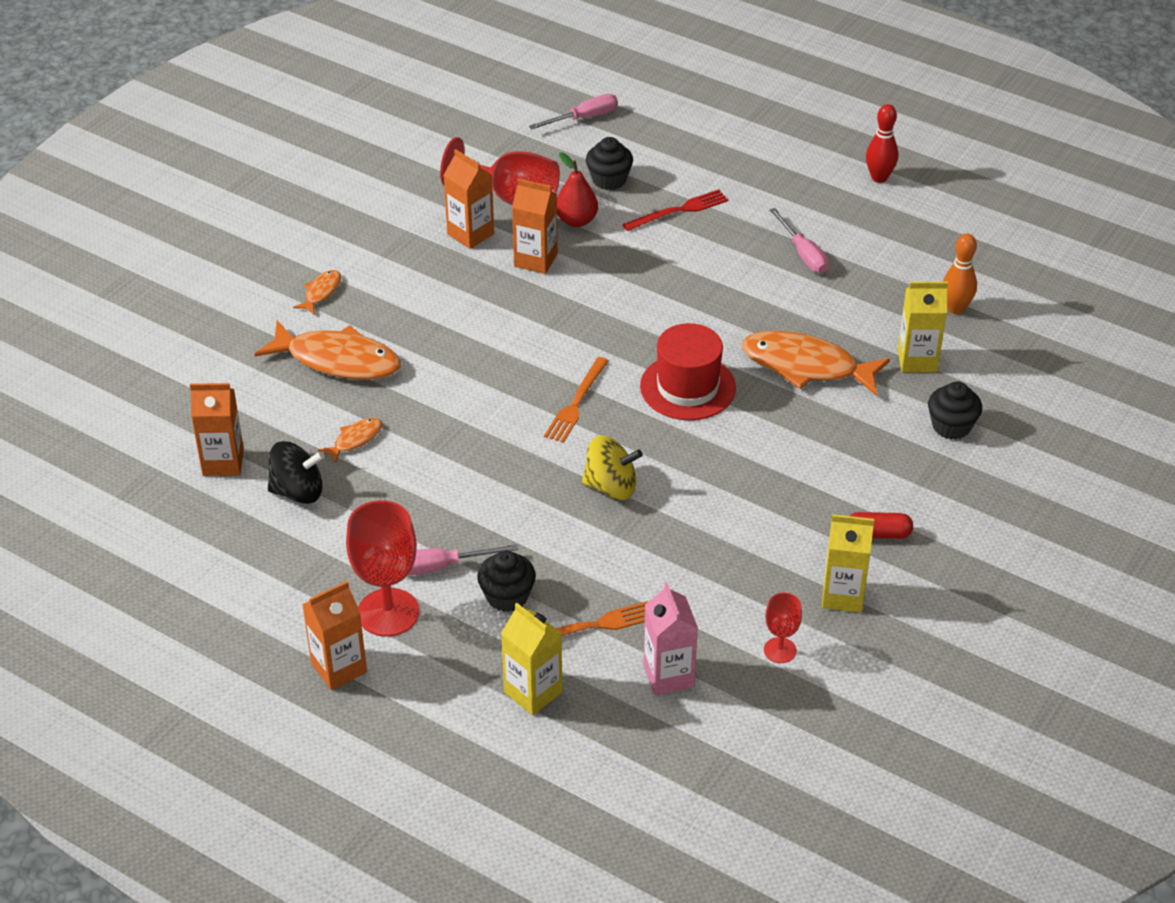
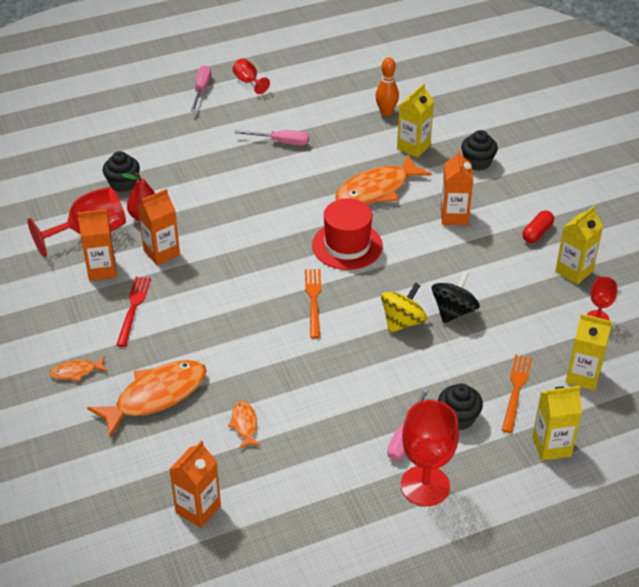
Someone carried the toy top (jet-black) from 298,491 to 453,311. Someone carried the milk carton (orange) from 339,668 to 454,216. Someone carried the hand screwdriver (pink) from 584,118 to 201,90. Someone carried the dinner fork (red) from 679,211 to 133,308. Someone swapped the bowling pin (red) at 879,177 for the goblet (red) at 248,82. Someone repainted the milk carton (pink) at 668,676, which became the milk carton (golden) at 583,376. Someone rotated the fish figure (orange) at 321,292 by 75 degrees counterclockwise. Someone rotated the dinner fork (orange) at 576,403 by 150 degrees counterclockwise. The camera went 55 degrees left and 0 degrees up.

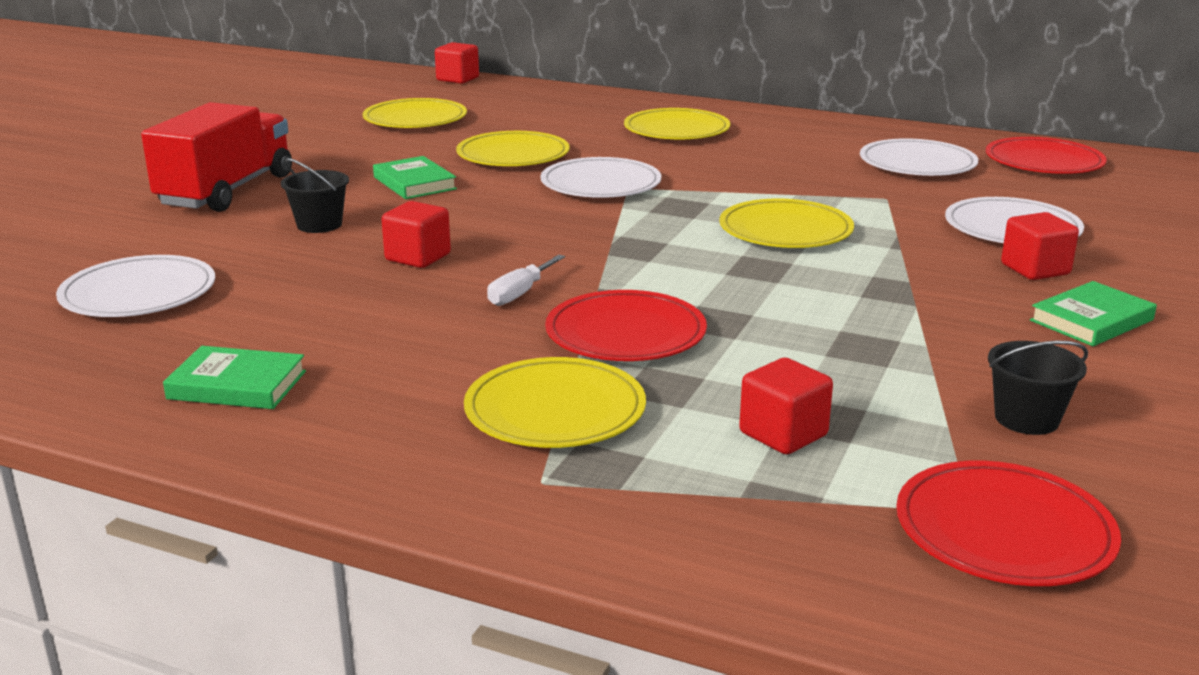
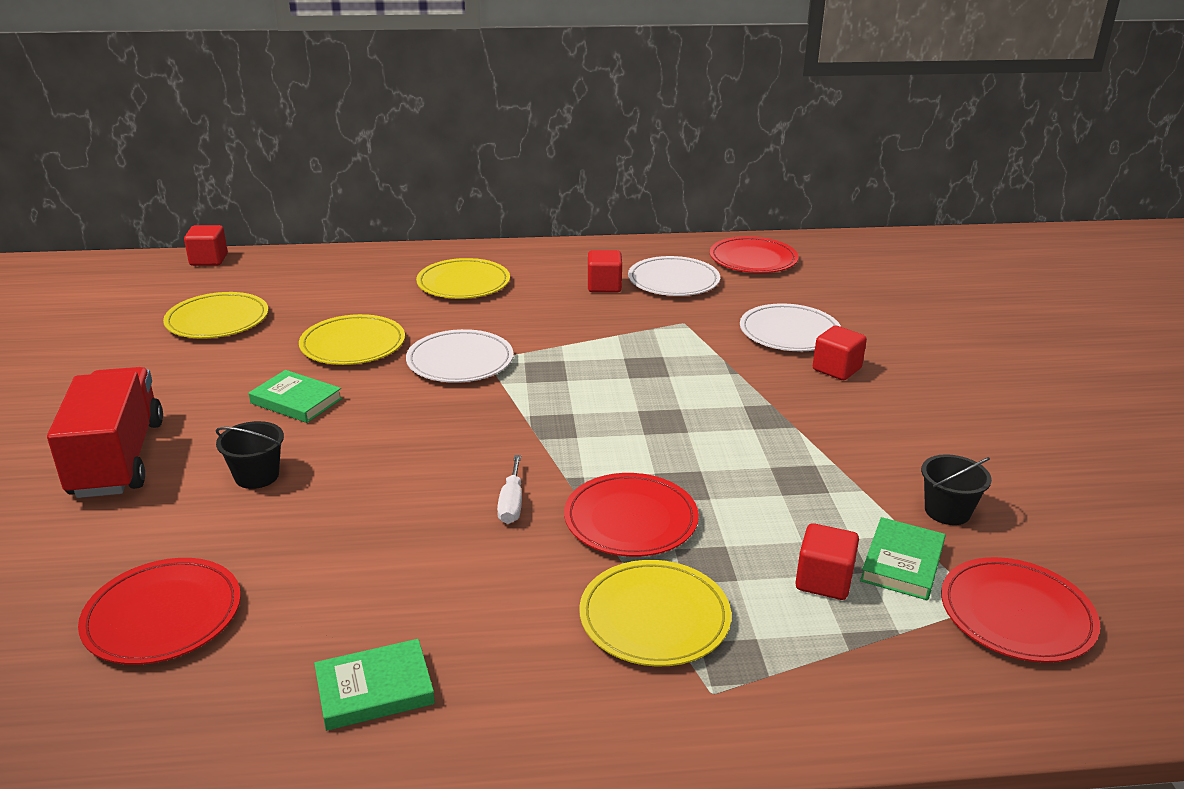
Someone took away the plate (golden) at 785,230. Someone carried the cube (red) from 418,257 to 604,286. Someone carried the hardback (emerald) from 1091,320 to 902,563. Someone repainted the plate (pure white) at 138,293, which became the plate (red) at 163,615. The camera went 30 degrees left and 5 degrees up.

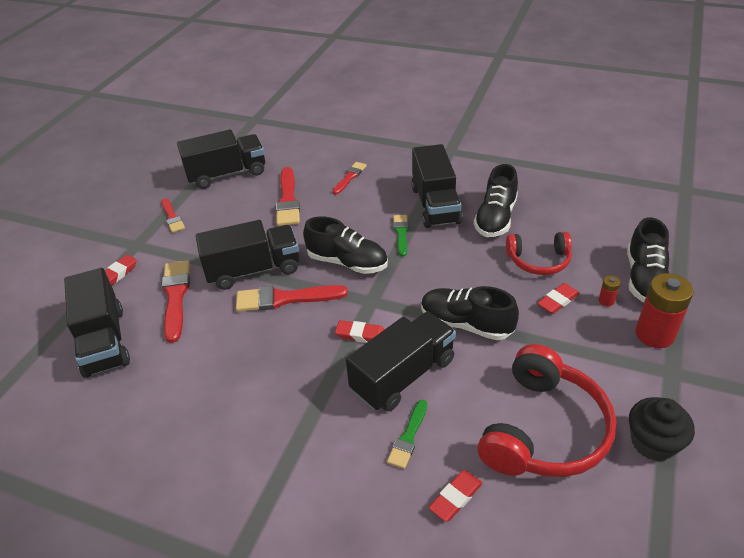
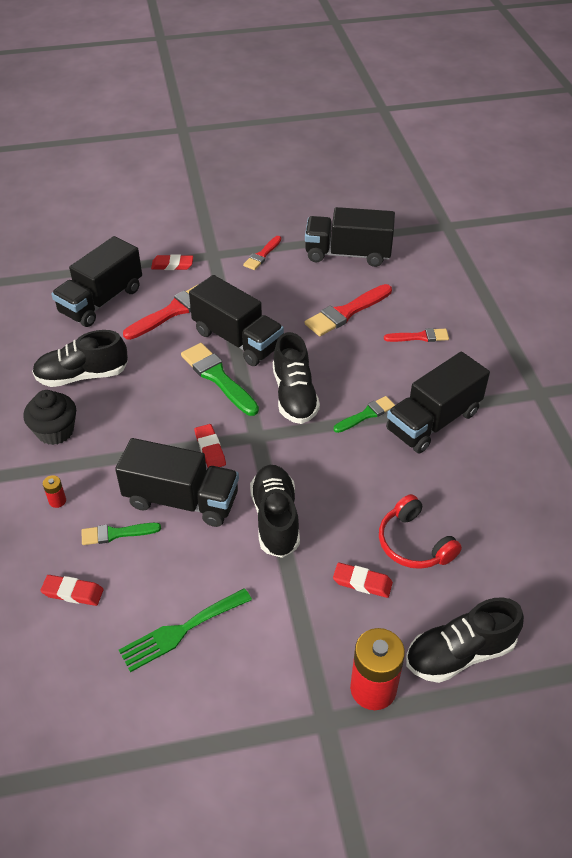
Someone carried the sneaker (jet-black) from 495,218 to 82,375. Someone carried the AA battery (red) from 606,301 to 57,501. Someone carried the cupcake (jet-black) from 653,442 to 55,431. Someone swapped the headphones (red) at 544,430 for the dinner fork (emerald) at 181,631. Someone repainted the paintbrush (red) at 285,299, which became the paintbrush (emerald) at 218,377. Someone rotated the lorry (jet-black) at 227,174 by 150 degrees clockwise. The camera went 55 degrees right and 5 degrees up.

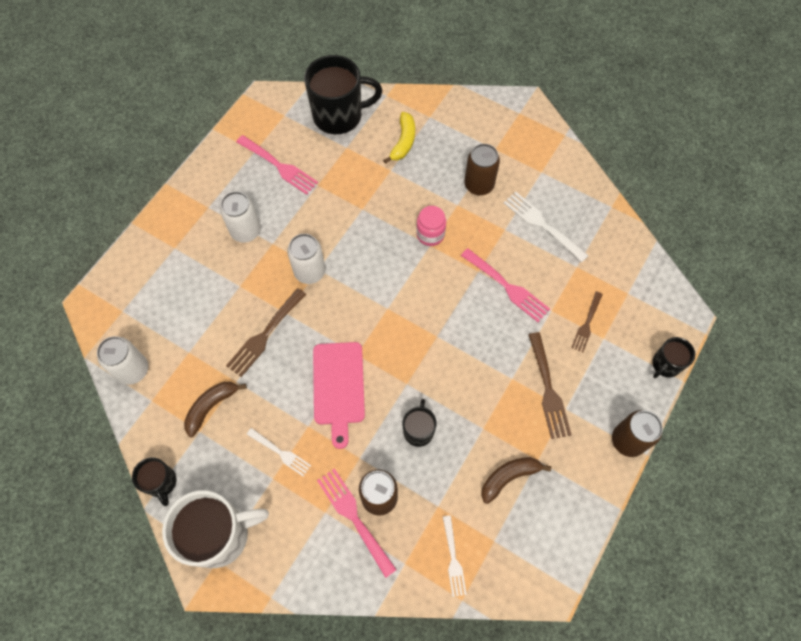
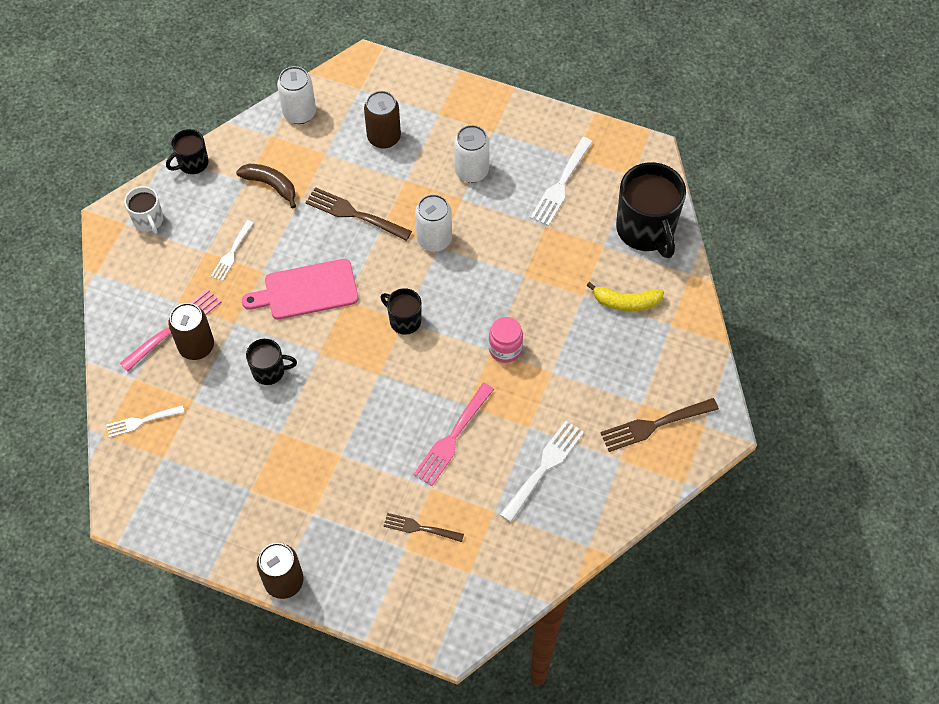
Someone took away the toy banana (brown) at 509,477. Someone carried the soda can (brown) from 479,185 to 384,137. Someone carried the dinner fork (brown) from 548,389 to 654,425. Someone carried the tea mug (jet-black) from 665,364 to 404,320. Someone repainted the dinner fork (pink) at 279,166, which became the dinner fork (pure white) at 561,184. Someone scaled the tea mug (pure white) at 220,535 by 0.52. The camera went 80 degrees right and 5 degrees down.

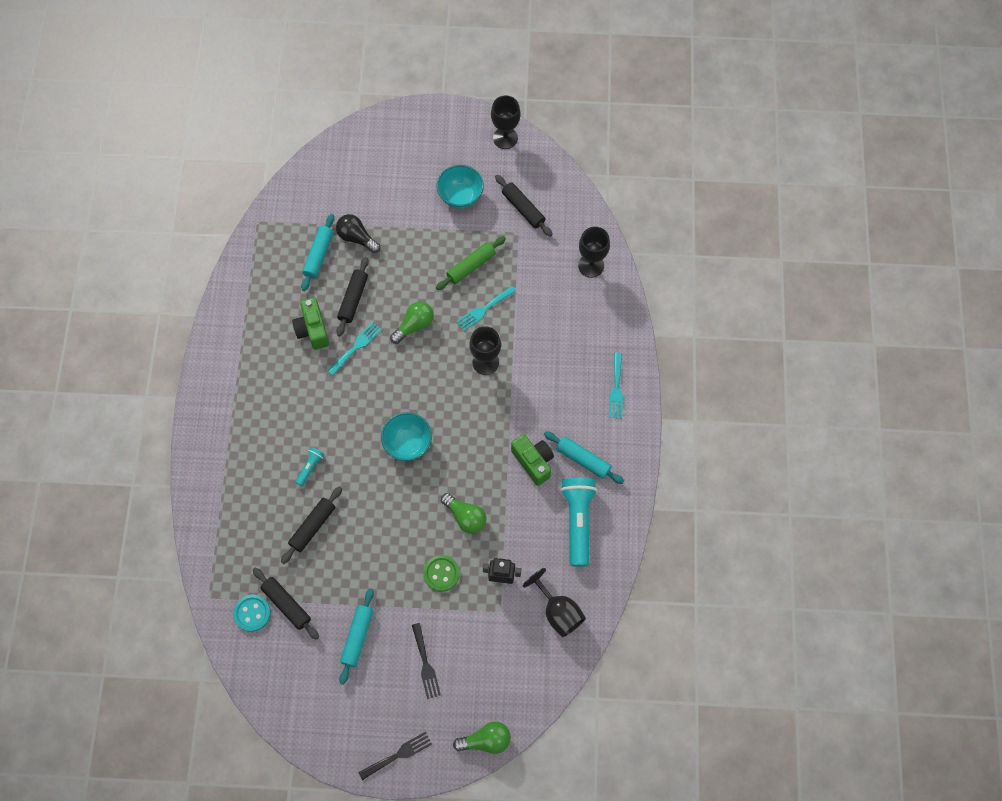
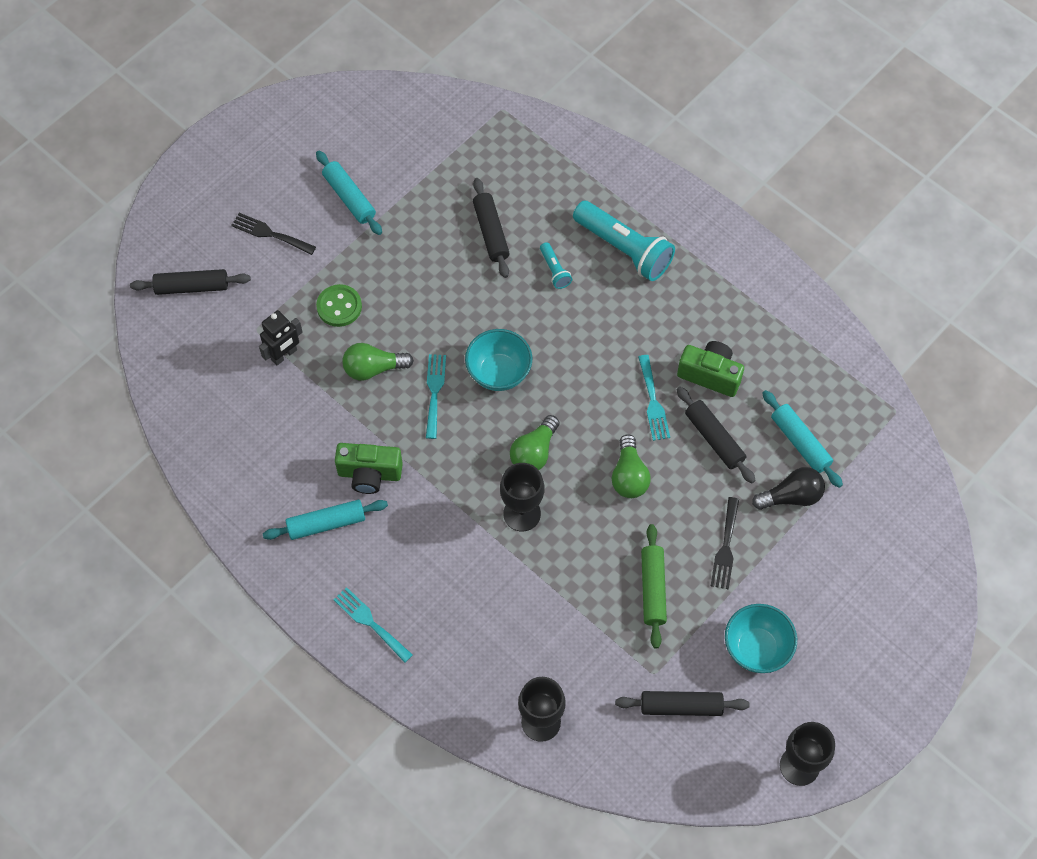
Someone took away the sewing button (teal) at 252,613. Someone took away the goblet (jet-black) at 558,612. Someone carried the rolling pin (jet-black) from 286,604 to 192,287. Someone carried the dinner fork (jet-black) from 398,754 to 725,548. Someone carried the bulb (emerald) from 486,740 to 534,452. Someone carried the dinner fork (teal) from 483,309 to 434,392. Someone carried the pocket torch (teal) from 578,521 to 624,249. The camera went 130 degrees right and 5 degrees down.

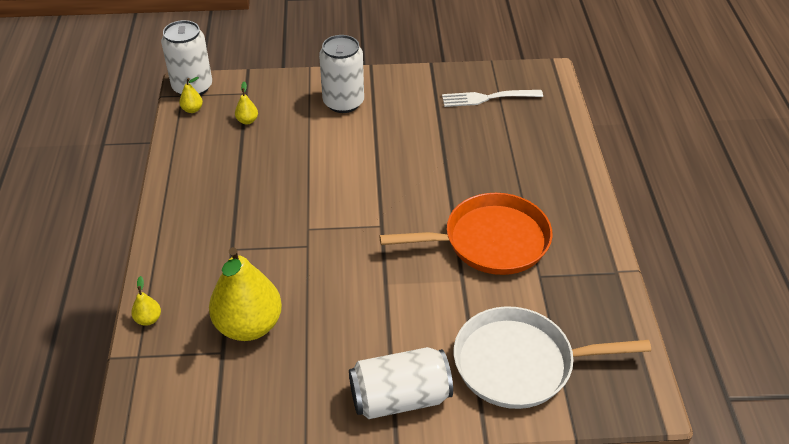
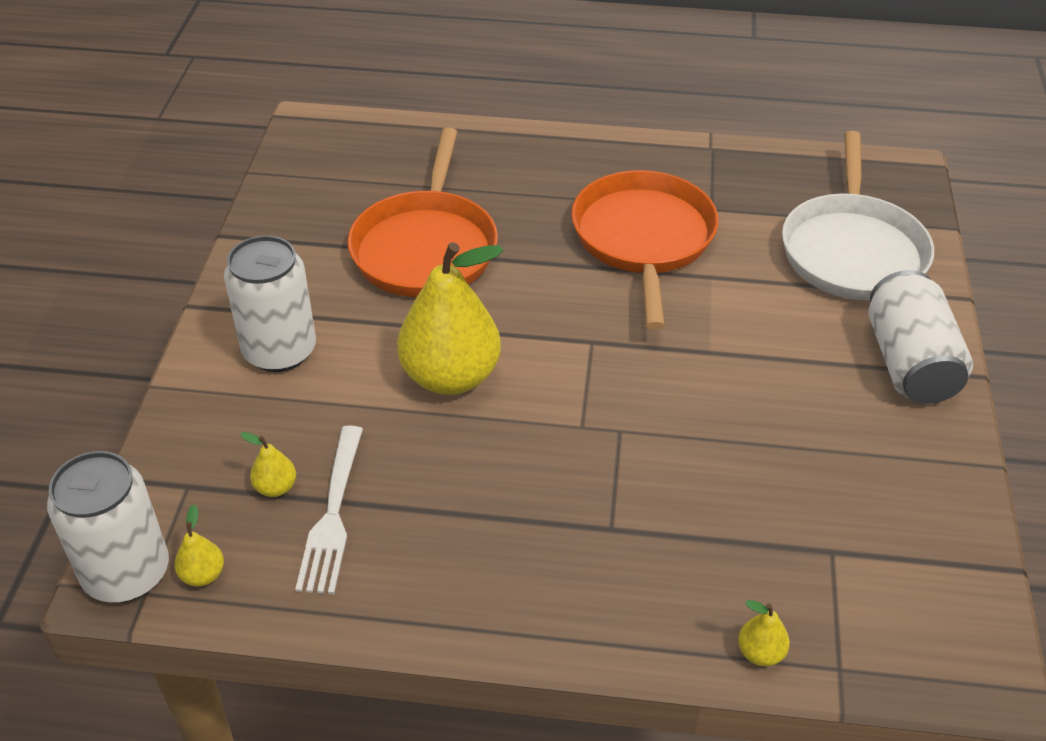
Someone put down the pan (orange) at 426,248. Someone carried the pear fruit (golden) from 249,326 to 451,376. Someone carried the dinner fork (pure white) from 488,98 to 332,514. The camera went 80 degrees left and 0 degrees up.

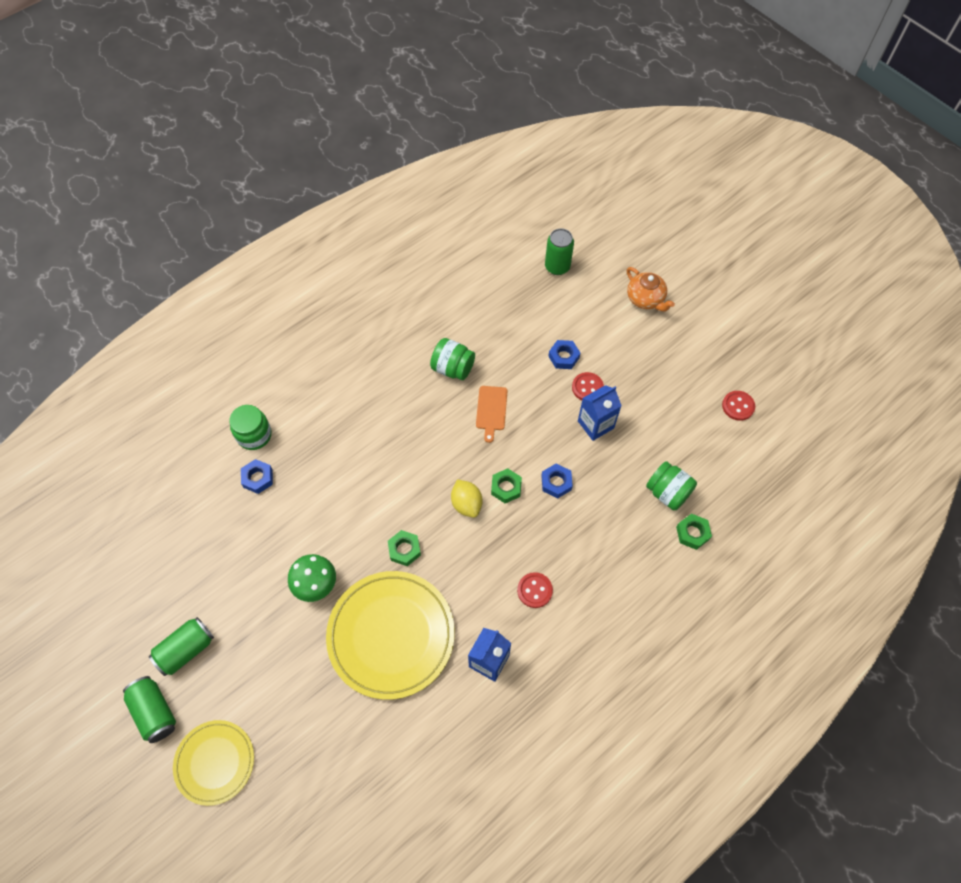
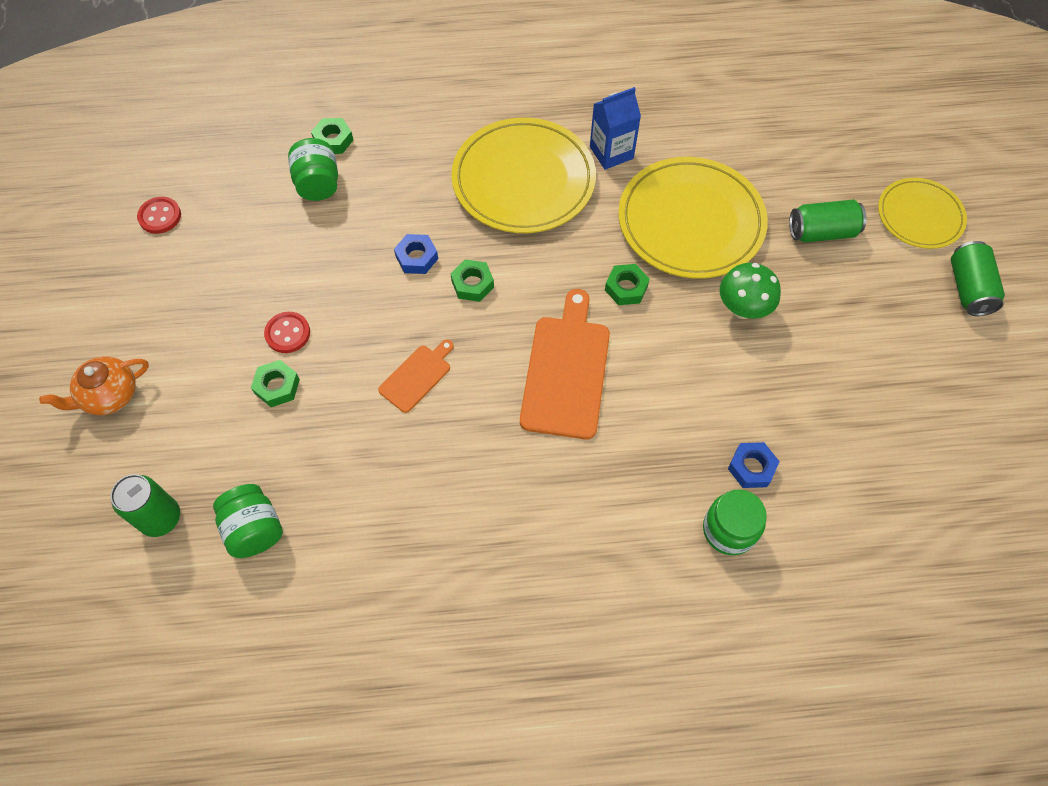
Someone took away the toy lemon (golden) at 466,504. Someone took away the milk carton (blue) at 595,424. Someone put down the bread board (orange) at 566,371. Someone carried the soda can (emerald) from 186,650 to 821,232. Someone carried the jar (emerald) from 453,368 to 254,529. Someone swapped the sewing button (red) at 534,590 for the plate (golden) at 523,180. Someone repainted the nut (blue) at 563,357, which became the nut (emerald) at 277,386. Someone rotated the china teapot (orange) at 645,299 by 120 degrees counterclockwise. The camera went 145 degrees left and 0 degrees up.

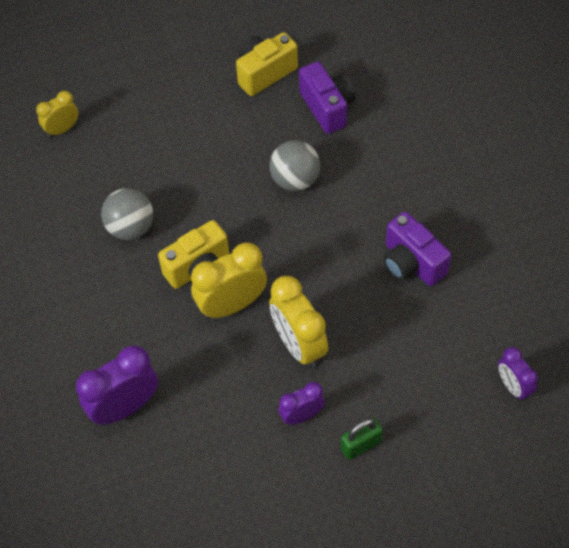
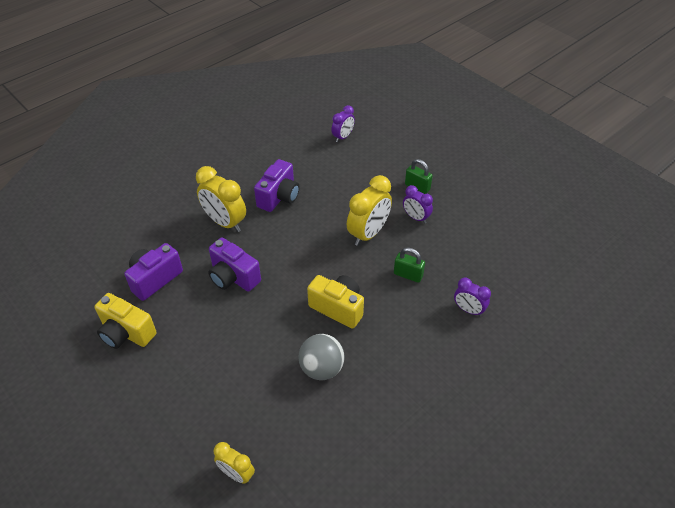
Someone put down the lock (emerald) at 408,275. Someone carried the clock (golden) from 232,305 to 225,222. Someone swapped the ball (ash-grey) at 295,180 for the compact camera (purple) at 233,277. Someone scaled the clock (purple) at 125,407 by 0.59. The camera went 115 degrees left and 10 degrees down.

